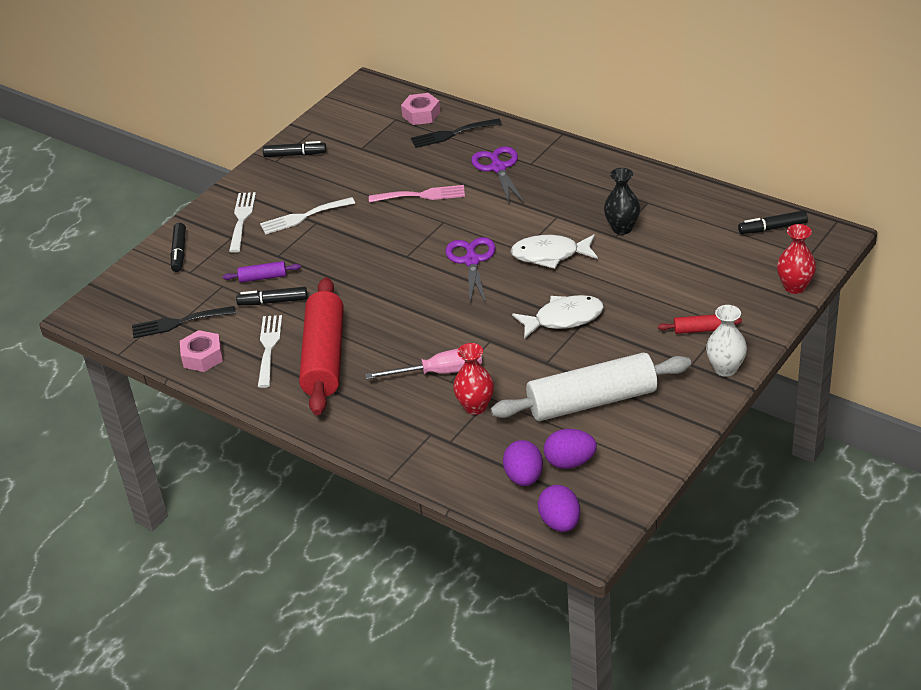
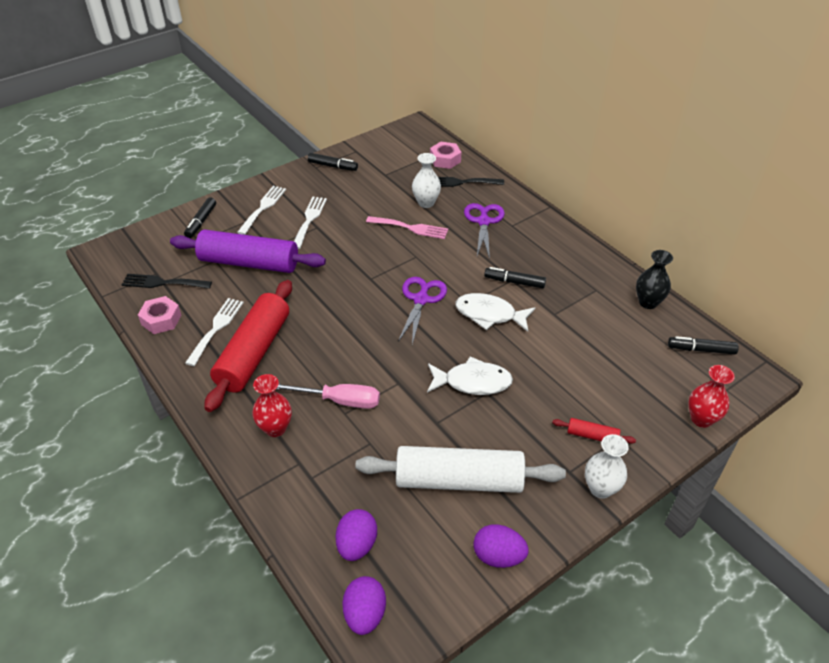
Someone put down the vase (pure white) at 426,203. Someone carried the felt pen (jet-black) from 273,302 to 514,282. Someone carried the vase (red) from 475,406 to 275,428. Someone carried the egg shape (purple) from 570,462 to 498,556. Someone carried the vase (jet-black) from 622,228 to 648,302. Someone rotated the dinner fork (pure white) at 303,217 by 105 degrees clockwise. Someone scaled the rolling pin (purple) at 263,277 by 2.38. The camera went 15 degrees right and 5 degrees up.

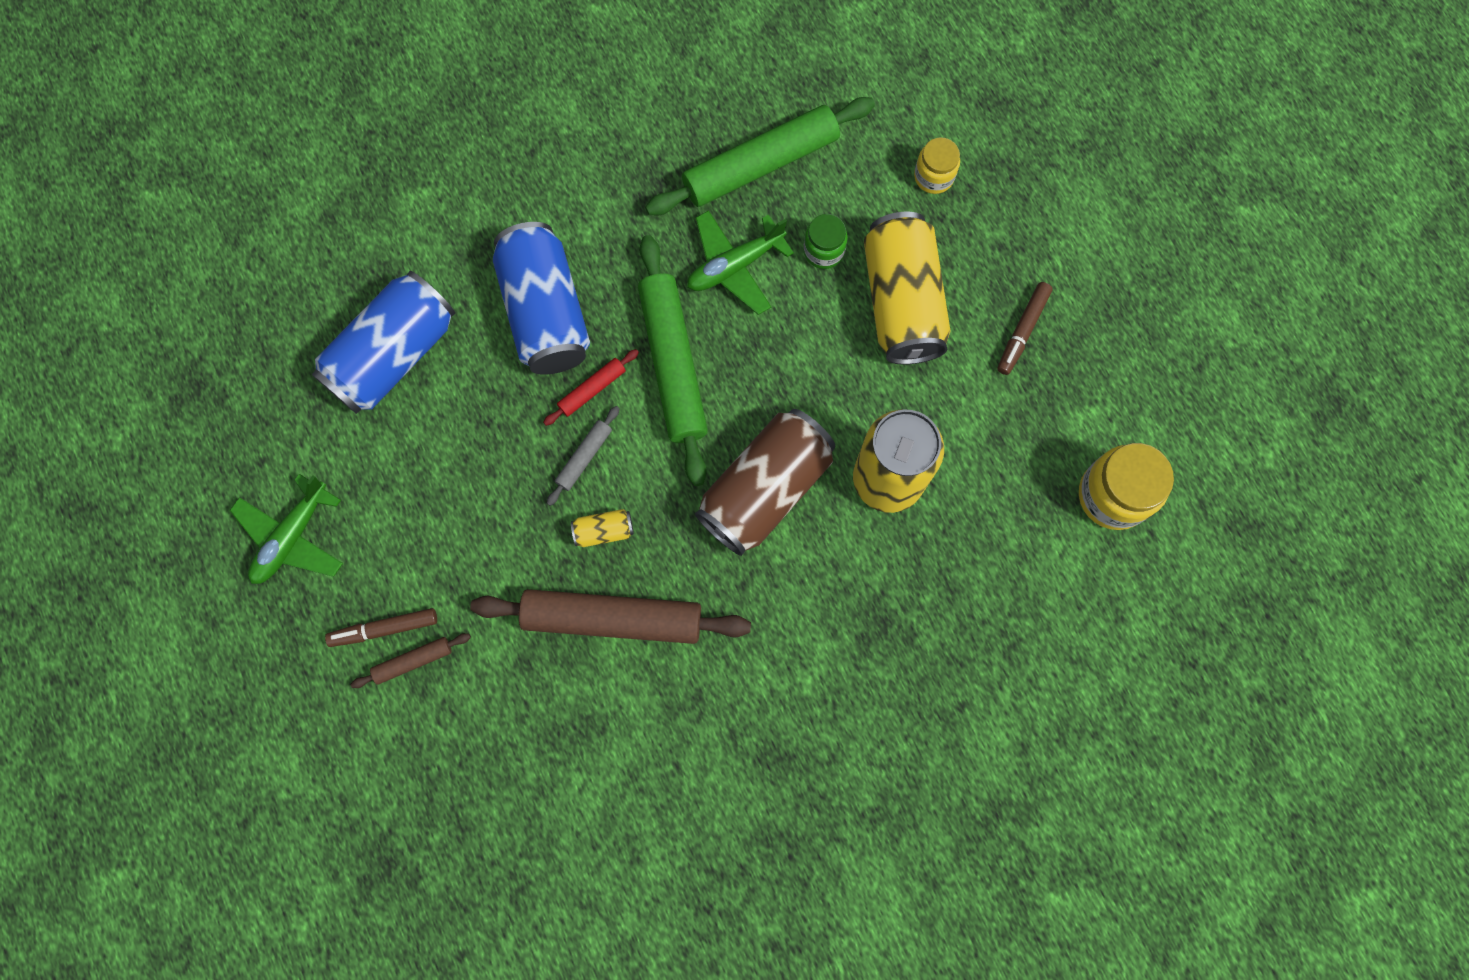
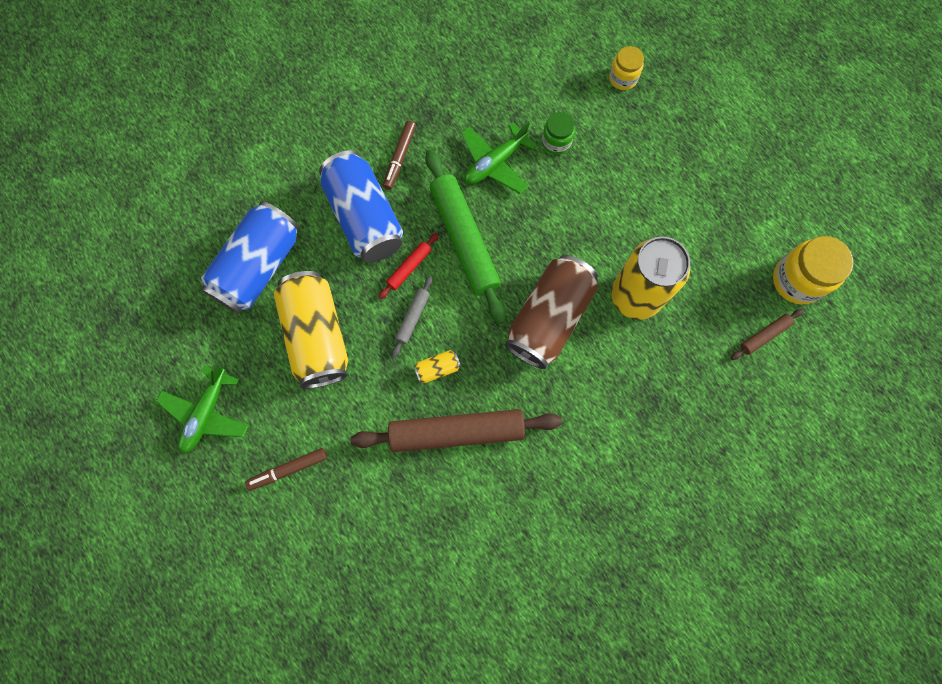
Someone took away the rolling pin (emerald) at 761,164. Someone carried the rolling pin (brown) from 413,661 to 764,335. Someone carried the soda can (golden) from 902,301 to 317,336. Someone carried the felt pen (brown) from 1023,330 to 400,157. The camera went 10 degrees left and 0 degrees up.

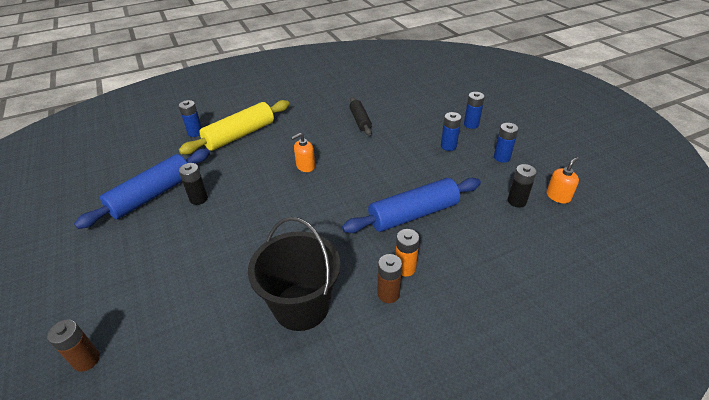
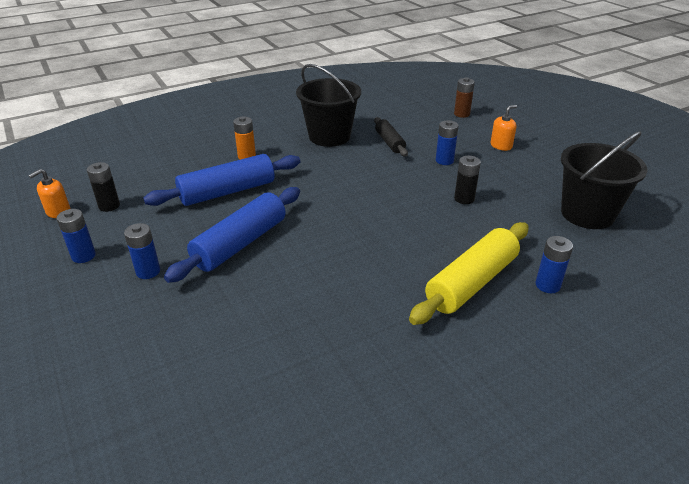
Someone took away the AA battery (brown) at 388,294. Someone put down the bucket (jet-black) at 587,214. Someone carried the rolling pin (blue) from 152,195 to 240,243. Someone carried the pump bottle (orange) from 305,166 to 501,146. Someone carried the rolling pin (jet-black) from 360,120 to 389,142. Someone carried the AA battery (blue) from 471,124 to 444,160. The camera went 175 degrees right and 5 degrees down.

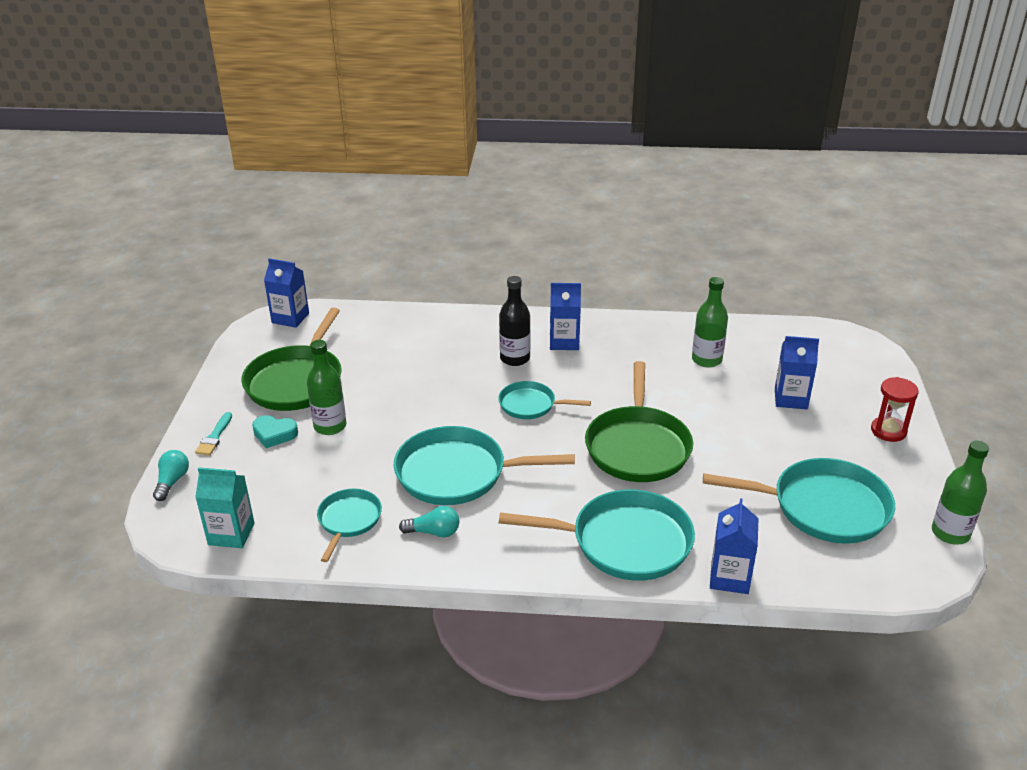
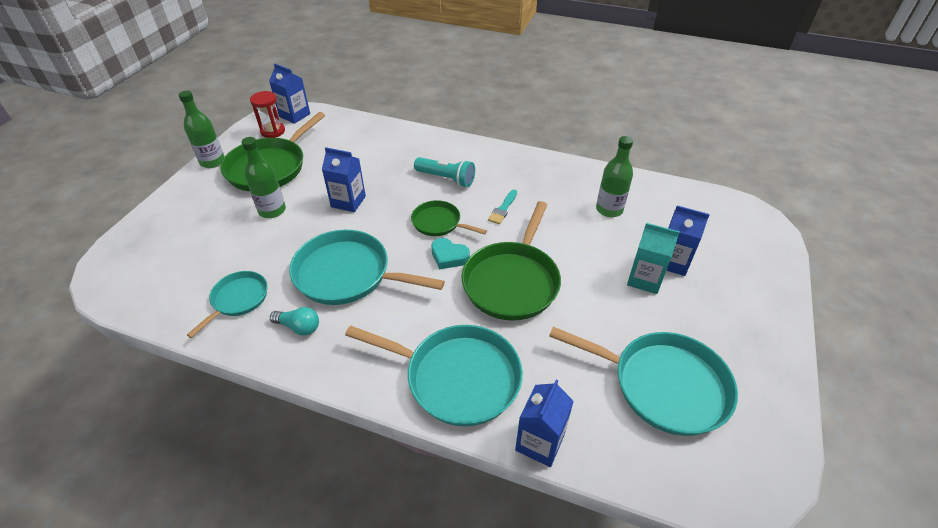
Someone took away the bulb (teal) at 172,481. Someone carried the paintbrush (teal) from 214,437 to 503,209. Someone carried the milk carton (teal) from 231,534 to 644,279. Someone carried the heart (teal) from 274,434 to 449,256. Someone carried the milk carton (blue) from 564,342 to 348,201. Someone carried the sand timer (red) from 888,431 to 273,131. Someone carried the drink bottle (emerald) from 950,533 to 212,162. Someone swapped the drink bottle (jet-black) at 515,358 for the pocket torch (teal) at 446,179. Someone repainted the pan (teal) at 530,405, which became the pan (emerald) at 438,223. The camera went 15 degrees right and 10 degrees up.

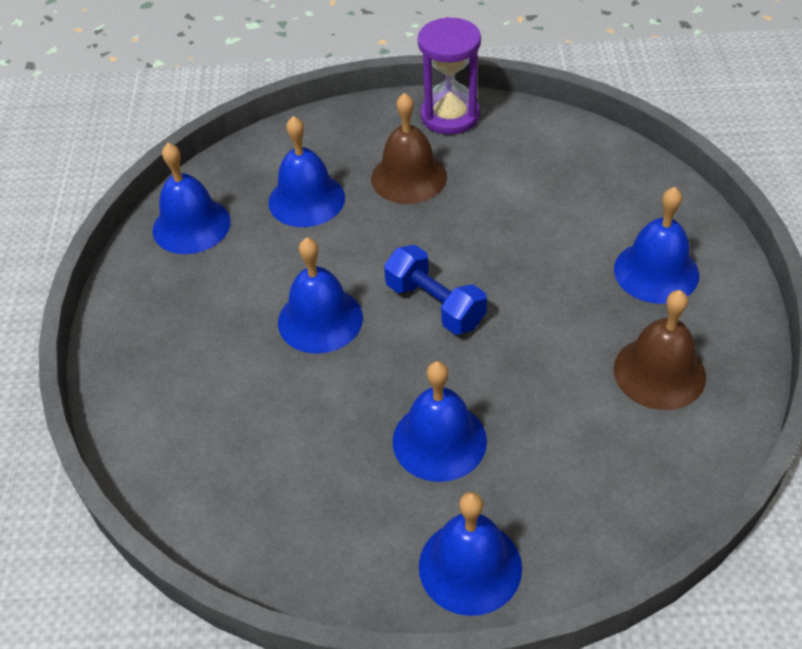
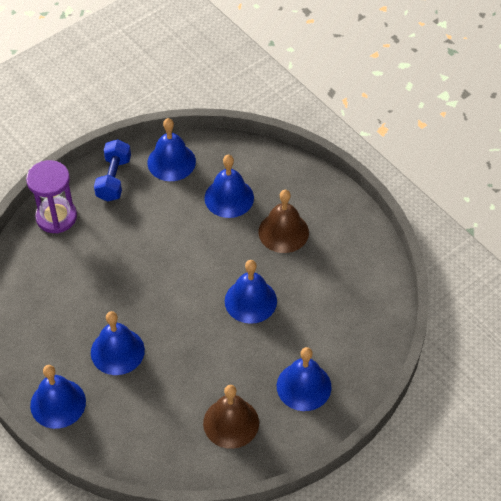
Someone carried the school bell (blue) from 320,319 to 250,301. Someone carried the hand weight (blue) from 435,305 to 114,179. Someone carried the sand timer (purple) from 450,116 to 56,217. The camera went 50 degrees right and 5 degrees up.

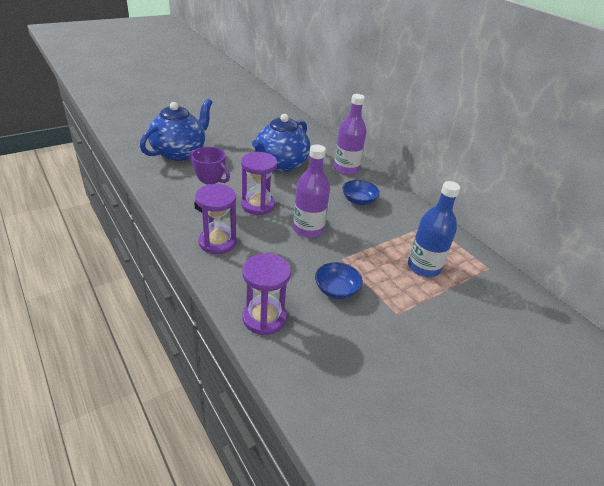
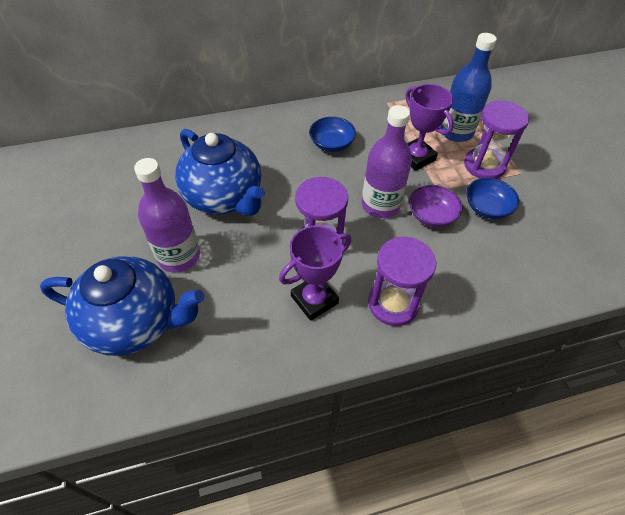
Someone put down the award cup (purple) at 416,157. Someone put down the bowl (purple) at 431,216. Someone carried the sand timer (purple) from 264,318 to 484,165. Someone carried the drink bottle (purple) from 346,169 to 179,256. Someone rotated the china teapot (blue) at 180,152 by 135 degrees clockwise. The camera went 70 degrees left and 15 degrees up.

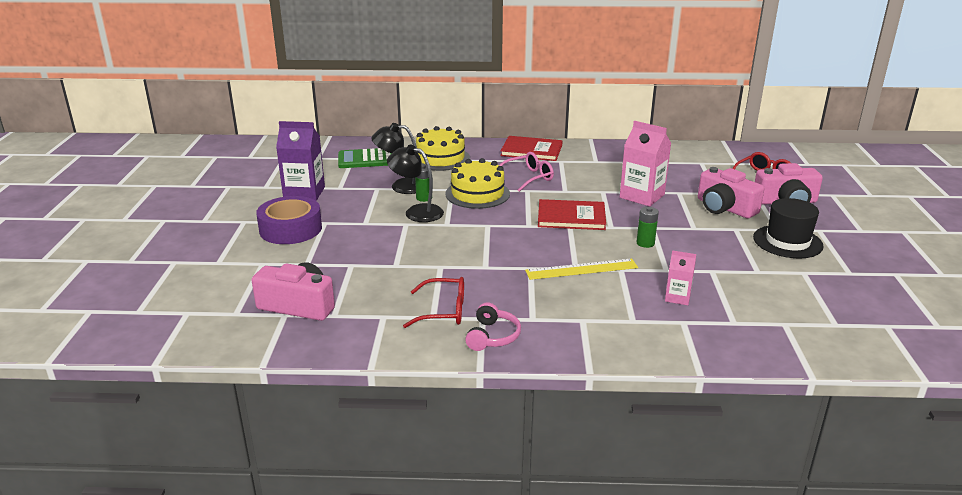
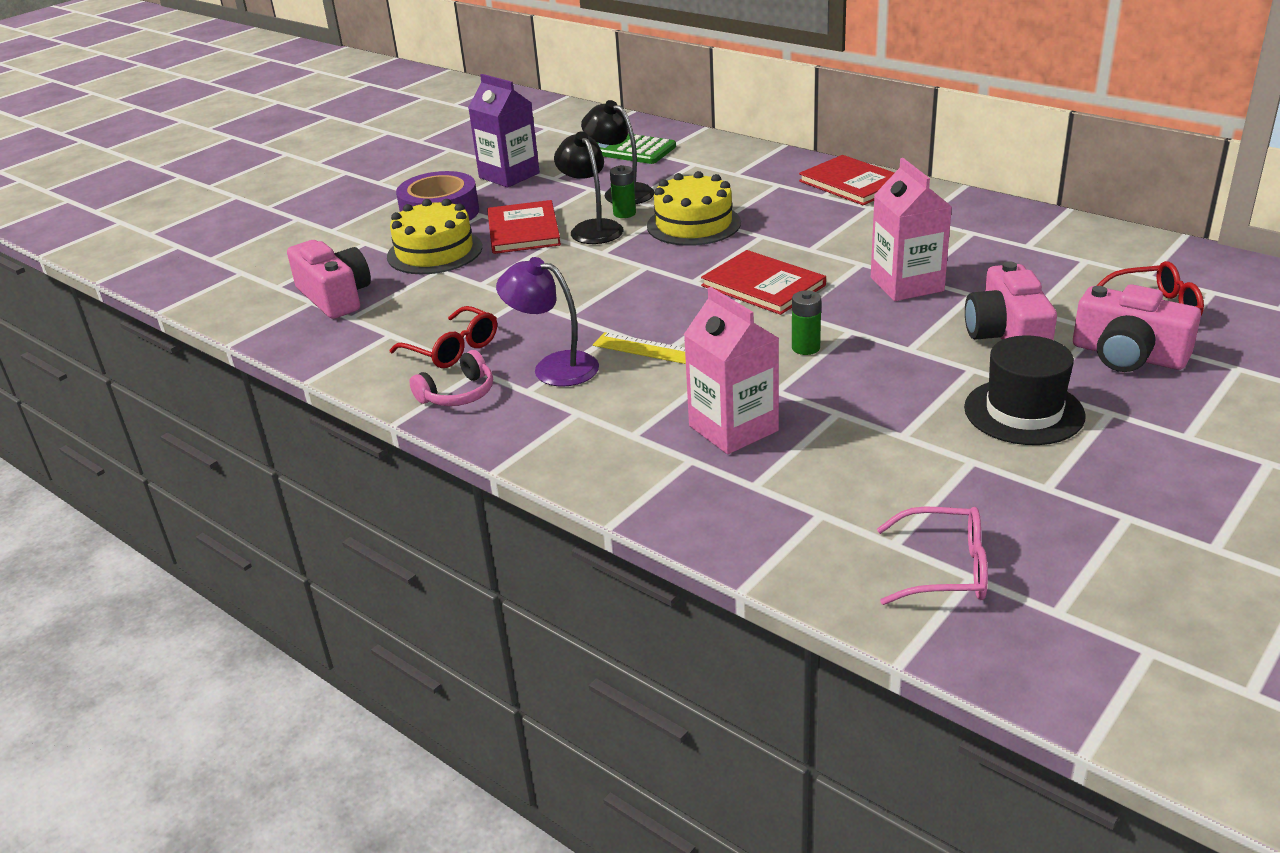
Someone put down the hardback (red) at 523,230. Someone put down the reading lamp (purple) at 554,367. Someone carried the gateau (golden) from 440,158 to 434,252. Someone carried the glasses (pink) from 529,177 to 945,569. Someone scaled the milk carton (pink) at 677,297 by 1.83. The camera went 40 degrees right and 5 degrees up.

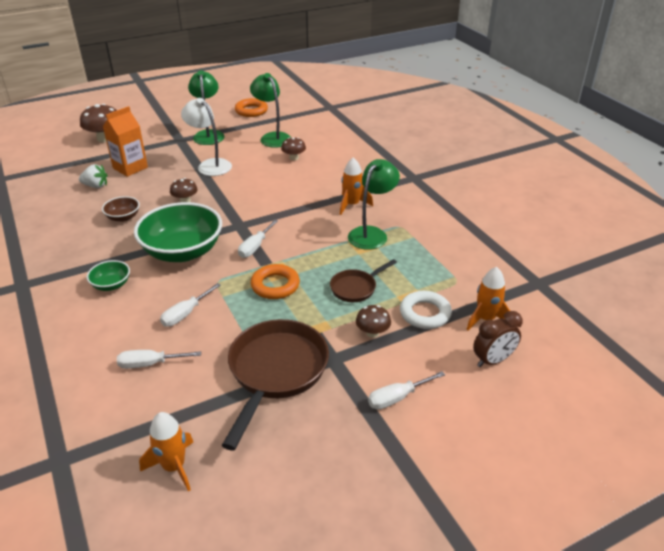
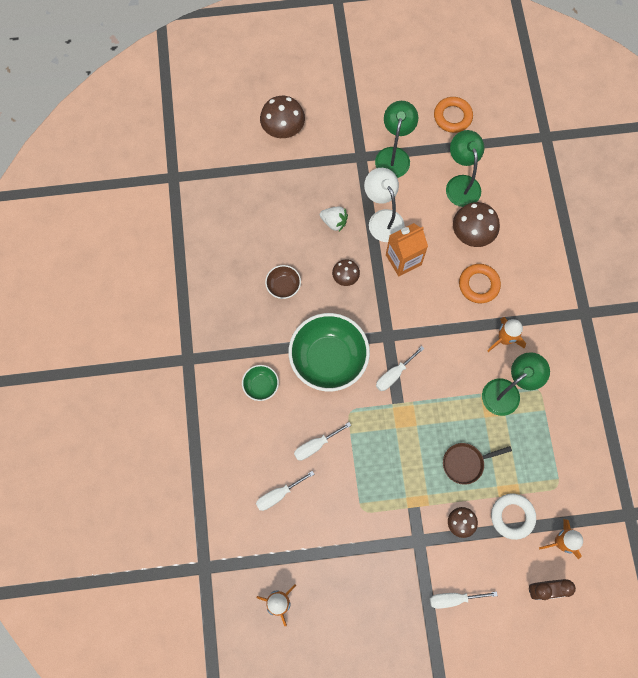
Someone took away the pan (brown) at 276,372. Someone carried the strawberry (pure white) from 95,186 to 334,222. Someone carried the milk carton (orange) from 130,168 to 403,259. Someone carried the hoop (orange) from 275,285 to 479,285. Someone rotated the hand screwdriver (pure white) at 150,364 by 45 degrees counterclockwise. Someone scaled the toadstool (brown) at 294,158 by 1.71. The camera went 20 degrees right and 35 degrees up.

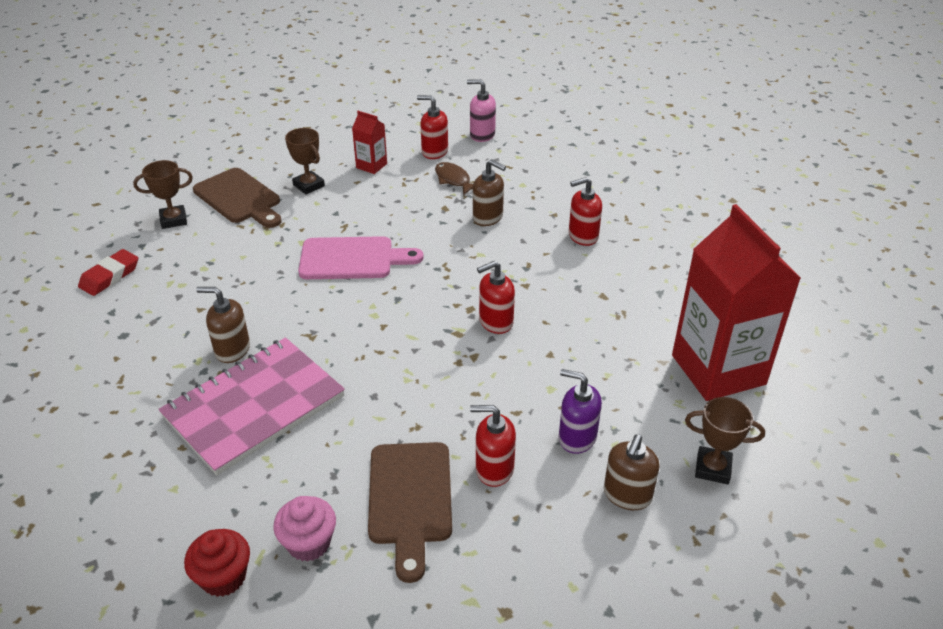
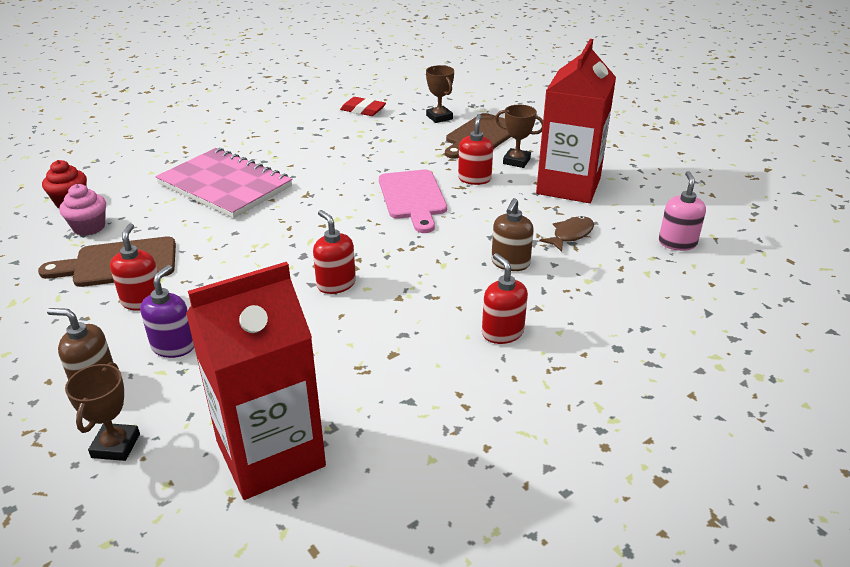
Someone took away the pump bottle (brown) at 232,350. Someone carried the pump bottle (red) from 434,152 to 474,179. Someone rotated the award cup (brown) at 309,185 by 75 degrees clockwise. Someone scaled the milk carton (red) at 371,166 by 2.30. The camera went 80 degrees right and 5 degrees down.

